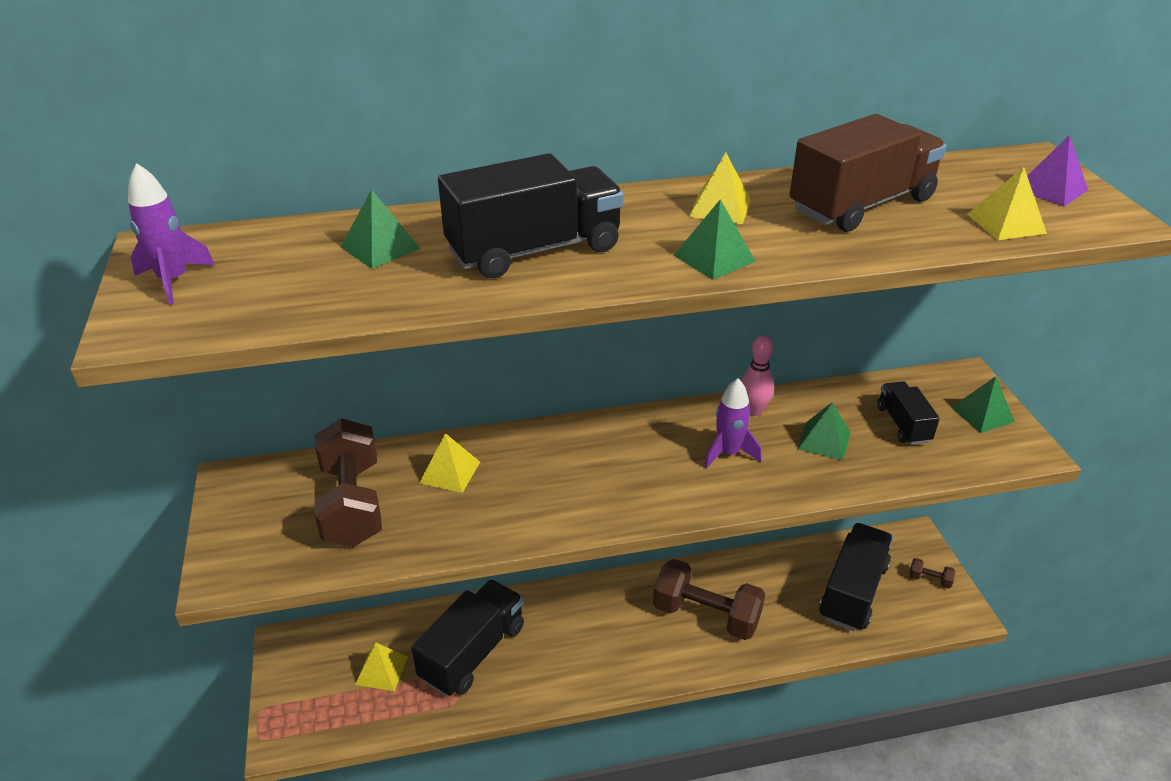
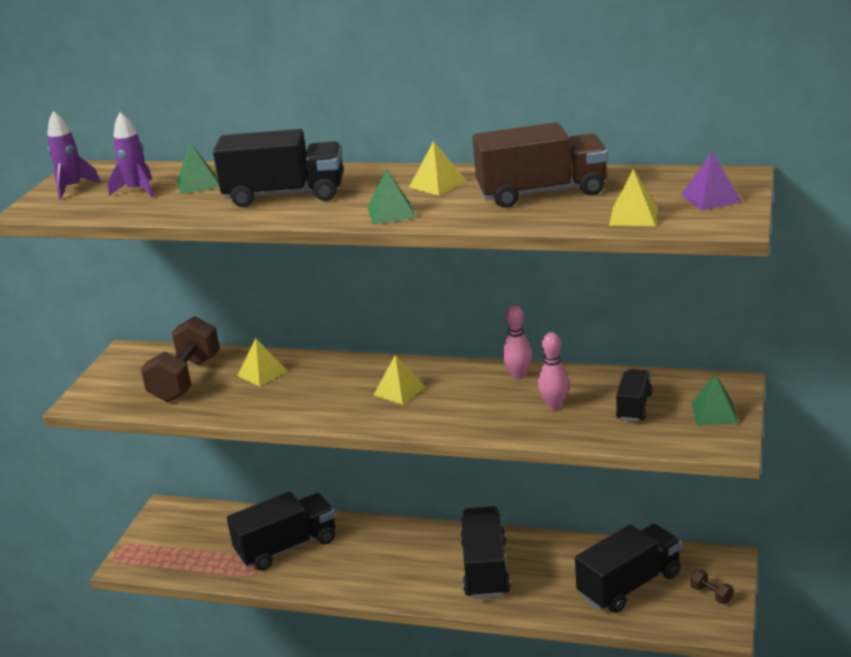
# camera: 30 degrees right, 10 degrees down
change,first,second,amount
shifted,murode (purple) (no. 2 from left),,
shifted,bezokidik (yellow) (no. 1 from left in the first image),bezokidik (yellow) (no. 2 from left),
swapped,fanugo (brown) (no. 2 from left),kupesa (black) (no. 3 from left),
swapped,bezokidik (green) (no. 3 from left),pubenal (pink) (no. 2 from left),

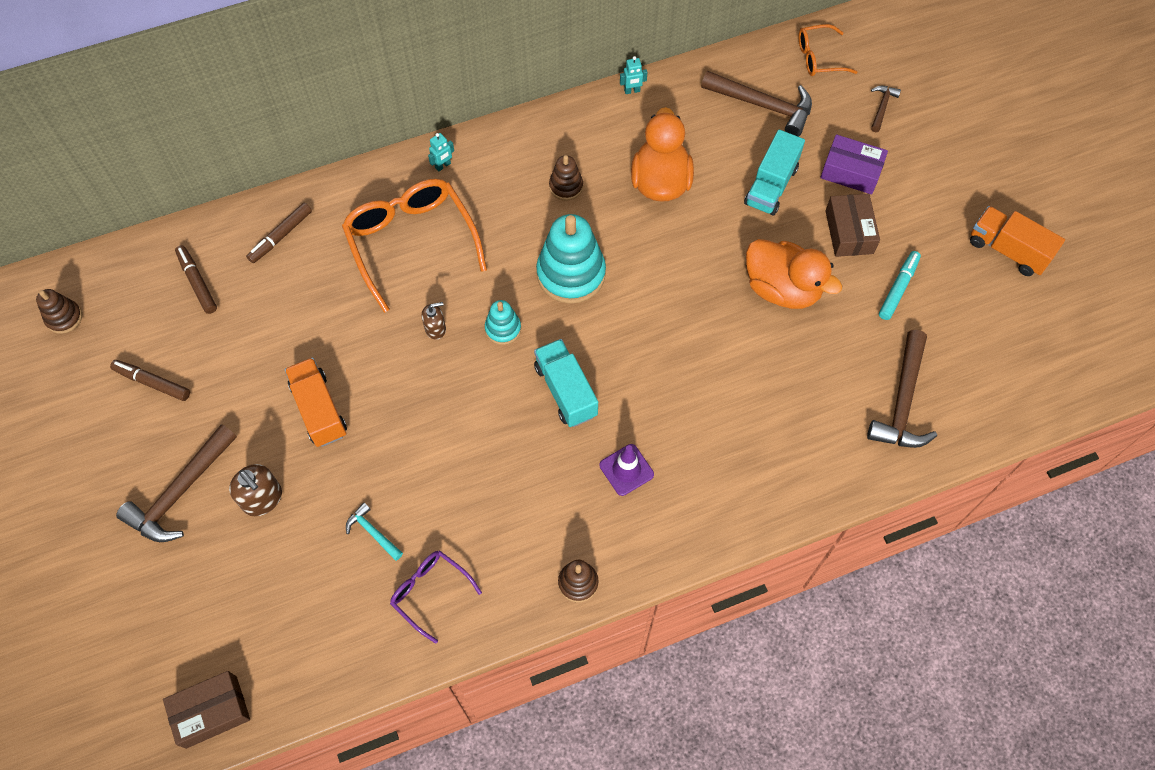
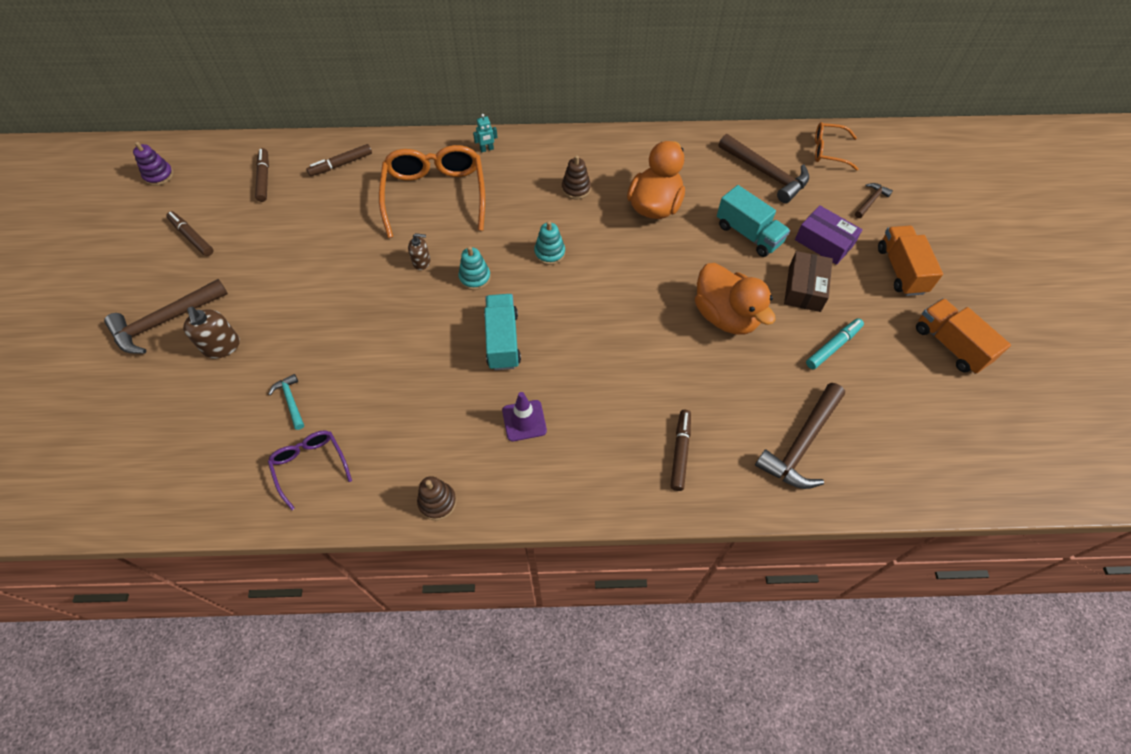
# camera: 20 degrees right, 5 degrees down
change,first,second,amount
repainted,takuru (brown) (no. 1 from left),takuru (purple),
scaled,takuru (turquoise) (no. 2 from left),,x0.51
new,,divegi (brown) (no. 4 from left),
rotated,kupesa (turquoise) (no. 2 from left),,90 degrees counterclockwise
shifted,kupesa (orange) (no. 1 from left),,
gone,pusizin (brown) (no. 1 from left),,
gone,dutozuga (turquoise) (no. 2 from left),,

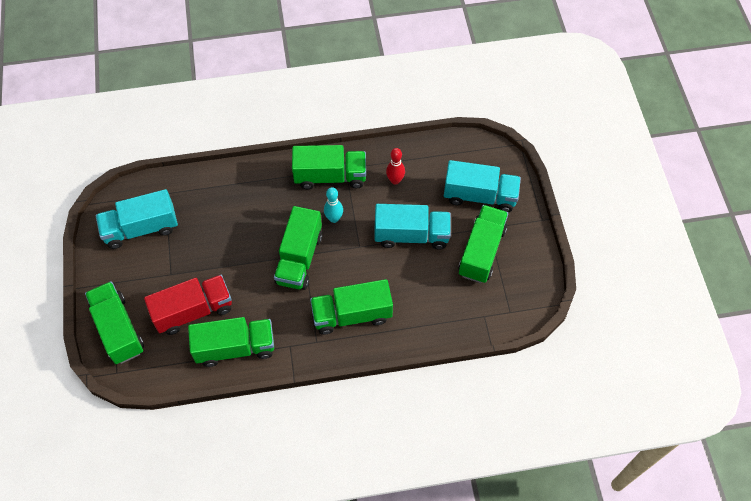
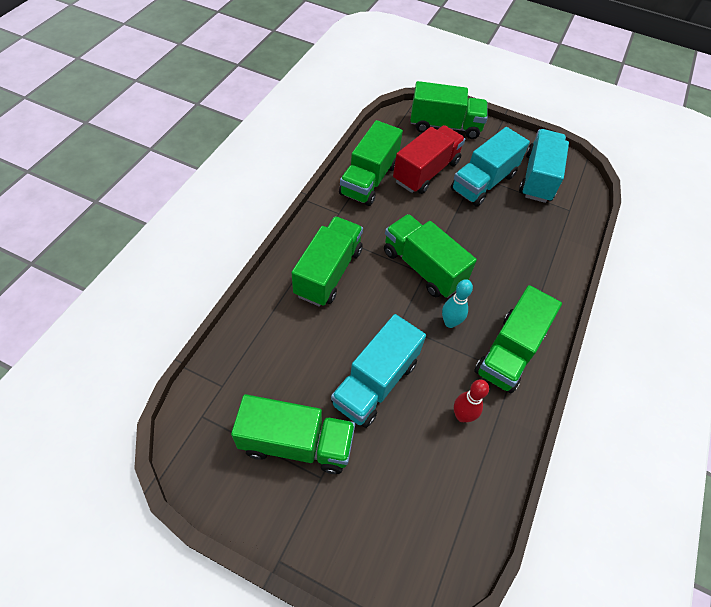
# camera: 120 degrees right, 5 degrees down
change,first,second,amount
rotated,kupesa (green) (no. 6 from left in the first image),kupesa (green) (no. 1 from left),45 degrees counterclockwise
rotated,kupesa (red),,150 degrees counterclockwise
shifted,kupesa (turquoise) (no. 3 from left in the first image),kupesa (turquoise) (no. 2 from left),

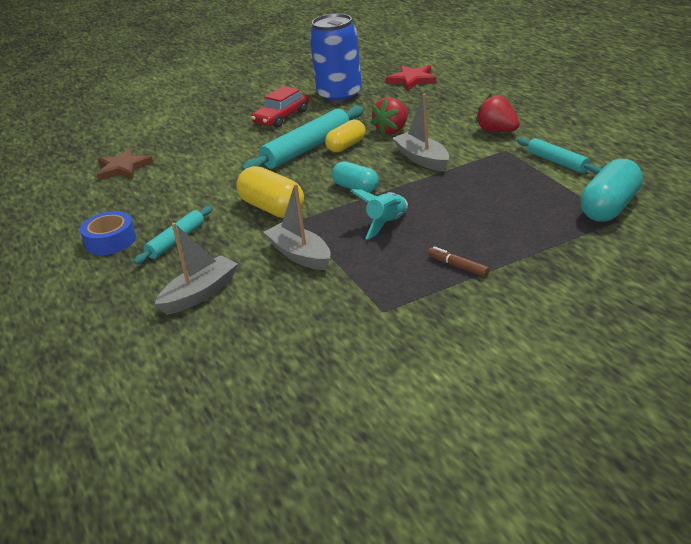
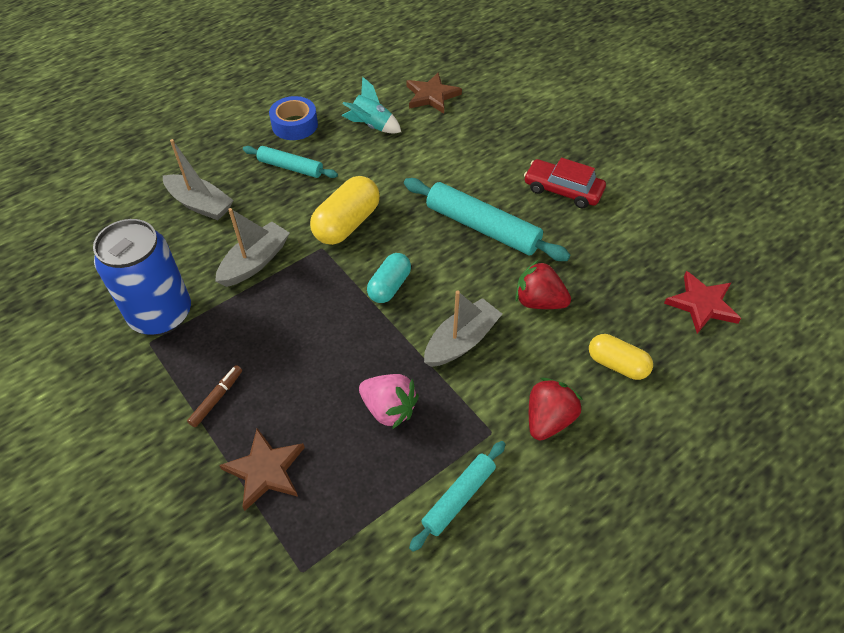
# camera: 75 degrees right, 20 degrees up
change,first,second,amount
shifted,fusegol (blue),,
new,,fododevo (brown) (no. 1 from left),
shifted,murode (turquoise),,
new,,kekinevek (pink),
shifted,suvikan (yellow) (no. 2 from left),,
gone,suvikan (turquoise) (no. 2 from left),,

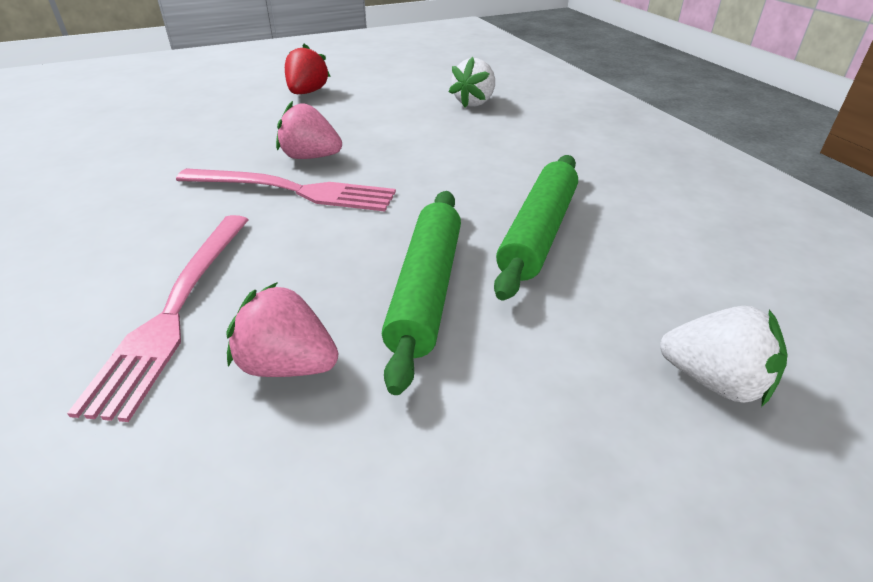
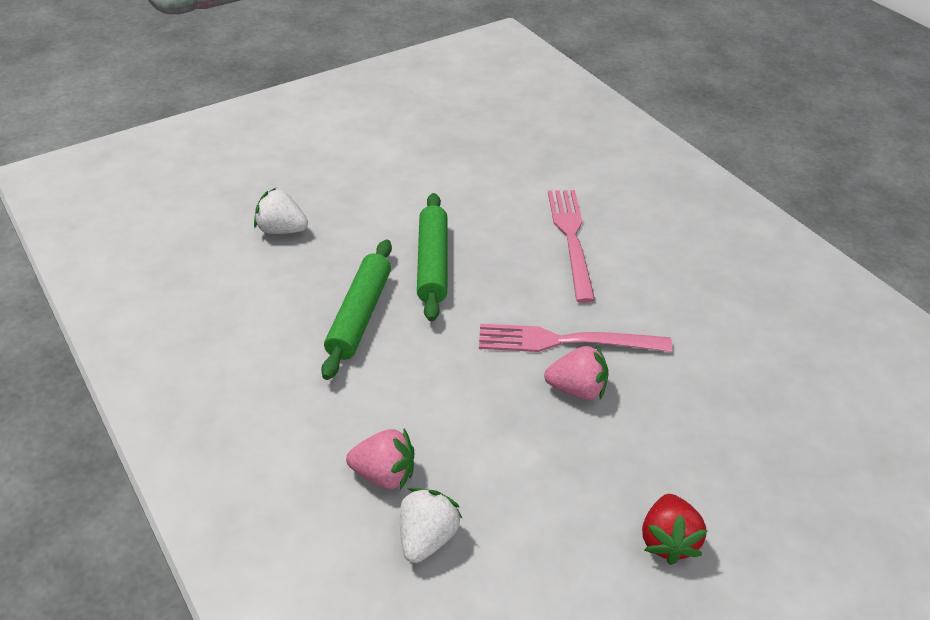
# camera: 170 degrees right, 5 degrees up
change,first,second,amount
shifted,kekinevek (pink) (no. 1 from left),,

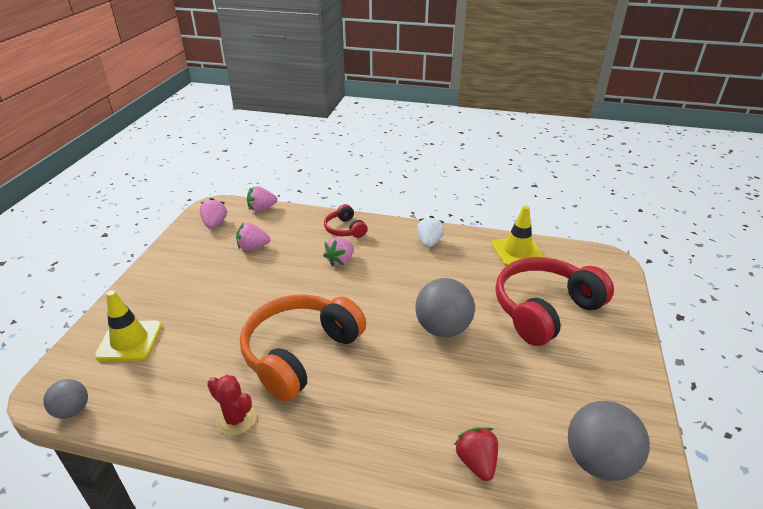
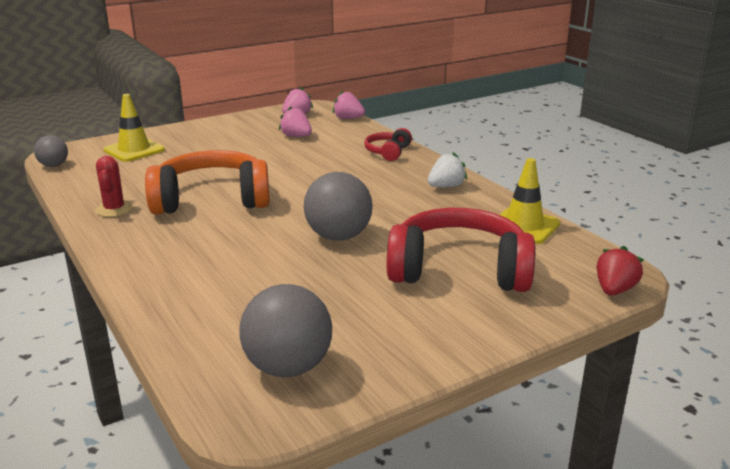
# camera: 45 degrees right, 10 degrees down
change,first,second,amount
shifted,kekinevek (red),,
gone,kekinevek (pink) (no. 4 from left),,

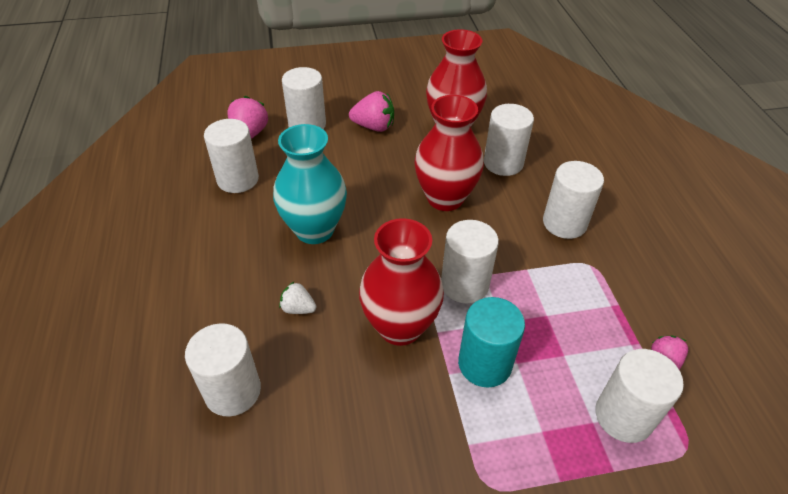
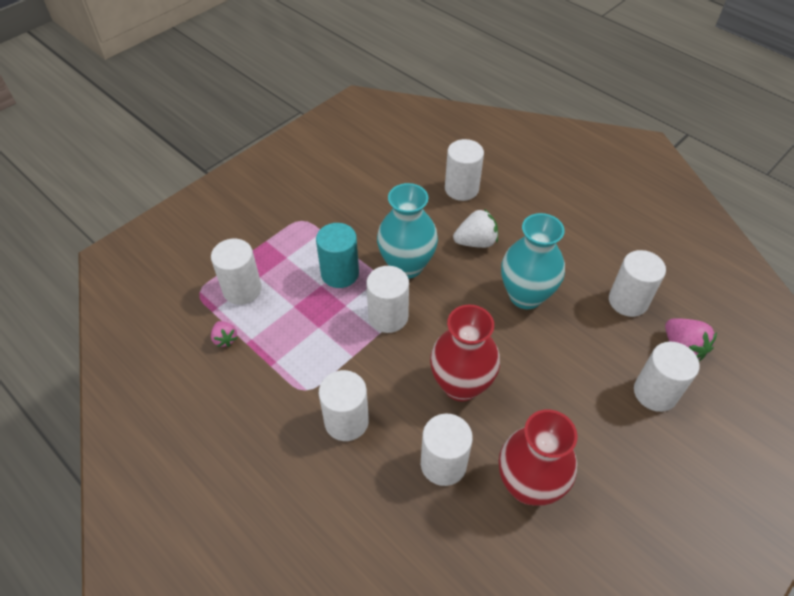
# camera: 145 degrees right, 5 degrees up
change,first,second,amount
repainted,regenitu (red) (no. 1 from left),regenitu (turquoise) (no. 1 from left),
scaled,kekinevek (white),,x1.65
gone,kekinevek (pink) (no. 2 from left),,

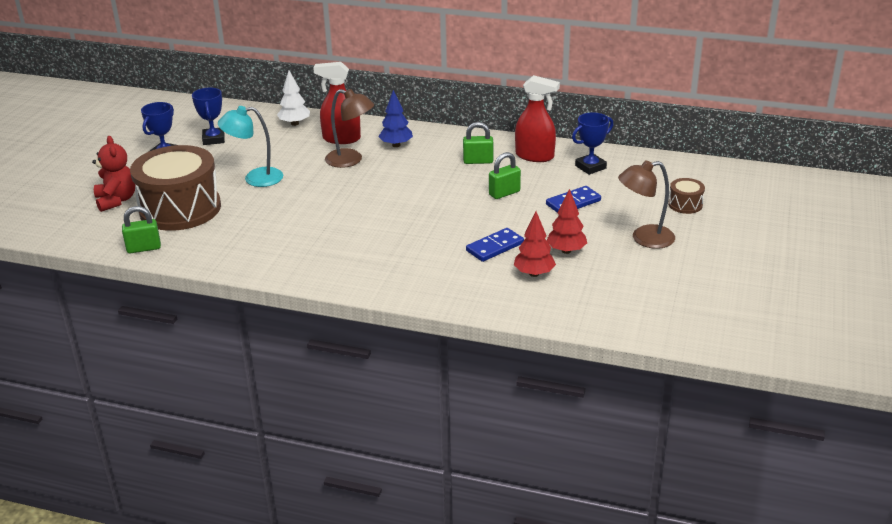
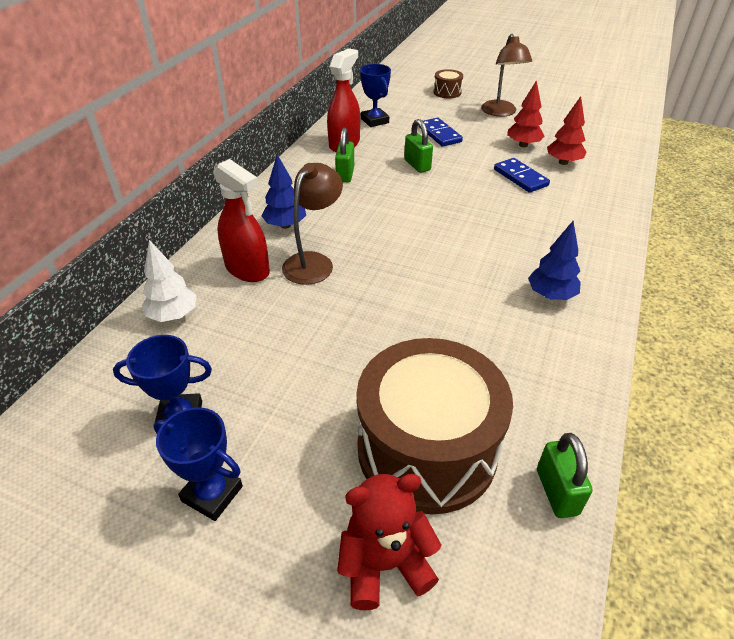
# camera: 85 degrees left, 10 degrees up
change,first,second,amount
rotated,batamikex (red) (no. 1 from left),,60 degrees counterclockwise
new,,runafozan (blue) (no. 2 from left),
gone,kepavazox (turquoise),,

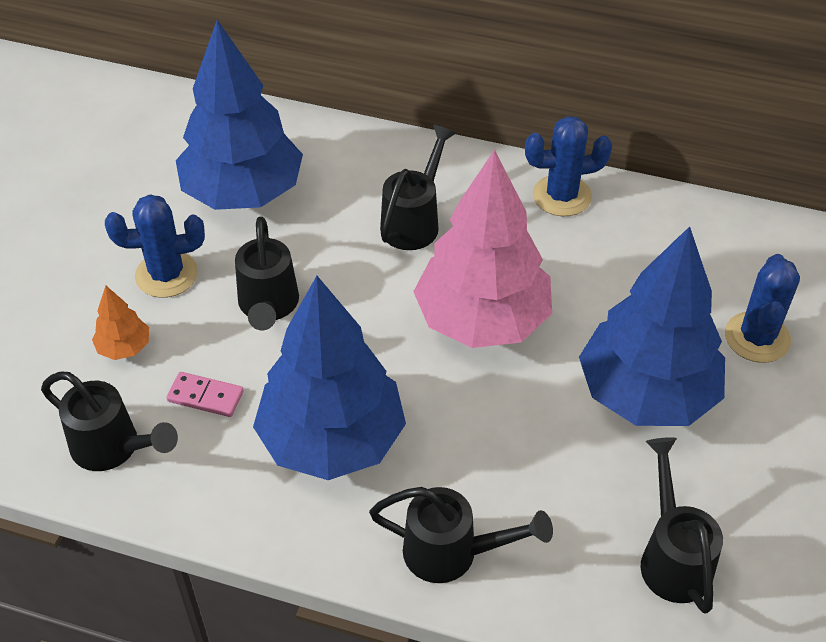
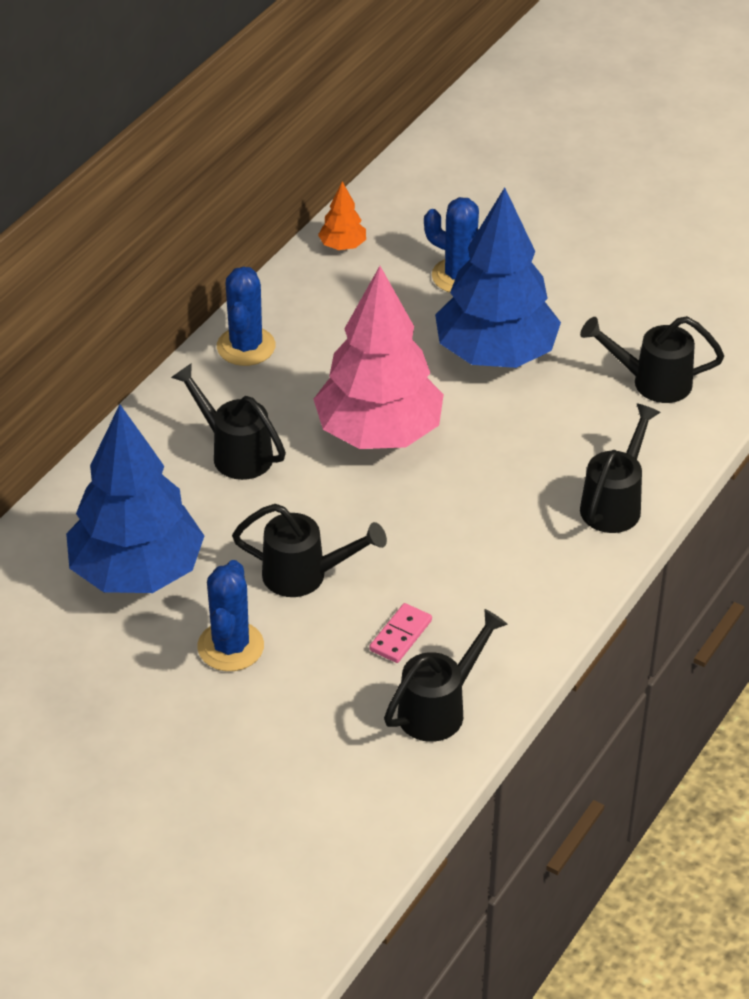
# camera: 75 degrees left, 5 degrees down
change,first,second,amount
shifted,runafozan (orange),,
gone,runafozan (blue) (no. 2 from left),,

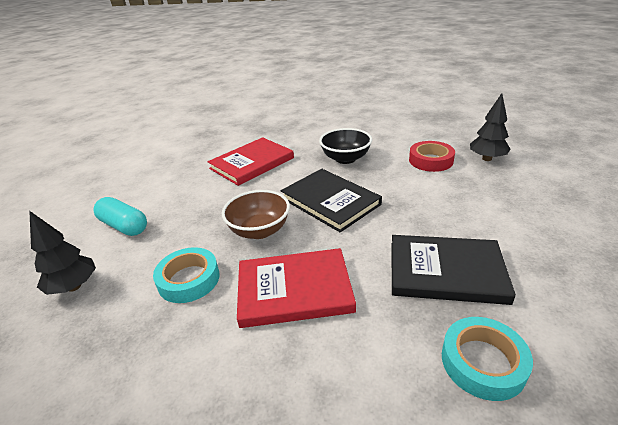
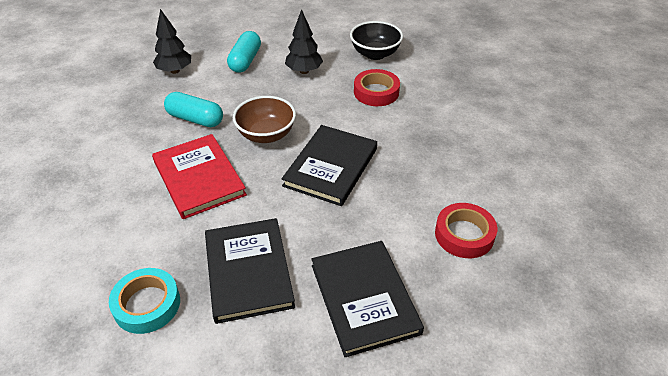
# camera: 65 degrees right, 10 degrees up
change,first,second,amount
swapped,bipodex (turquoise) (no. 1 from left),suvikan (turquoise) (no. 1 from left),
shifted,runafozan (black) (no. 2 from left),,
new,,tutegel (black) (no. 3 from left),
shifted,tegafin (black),,
swapped,tutegel (red) (no. 1 from left),bipodex (red) (no. 1 from left),

